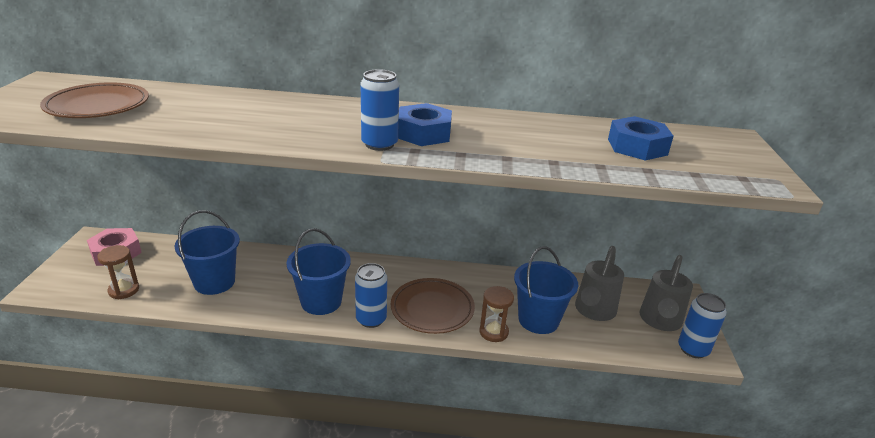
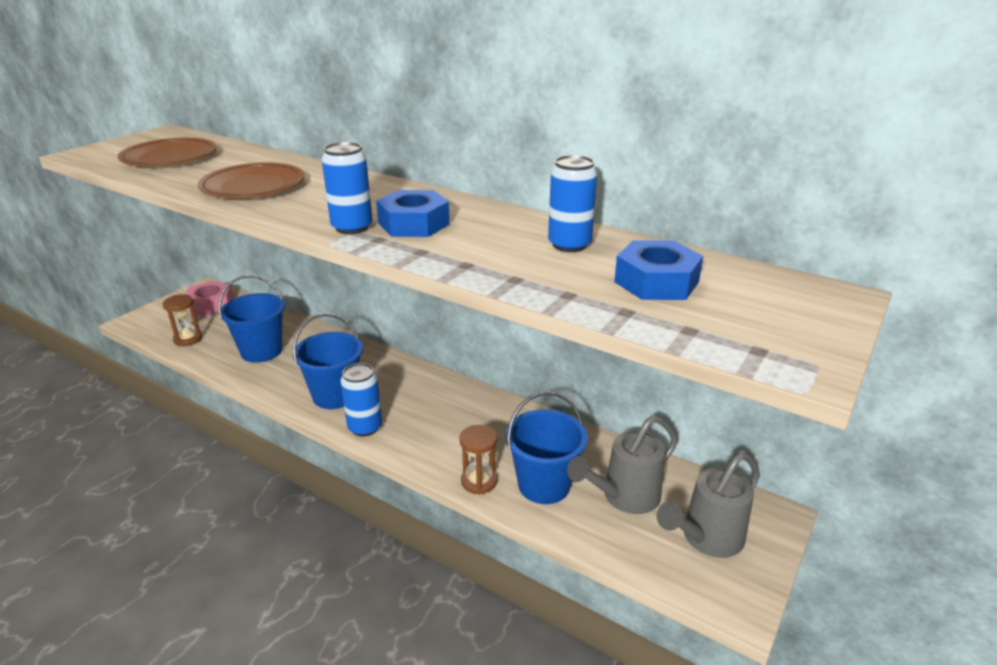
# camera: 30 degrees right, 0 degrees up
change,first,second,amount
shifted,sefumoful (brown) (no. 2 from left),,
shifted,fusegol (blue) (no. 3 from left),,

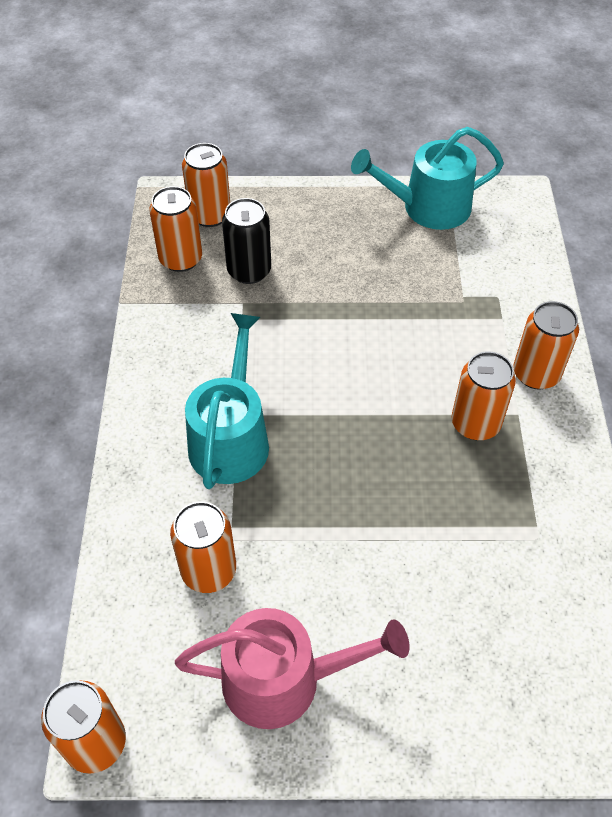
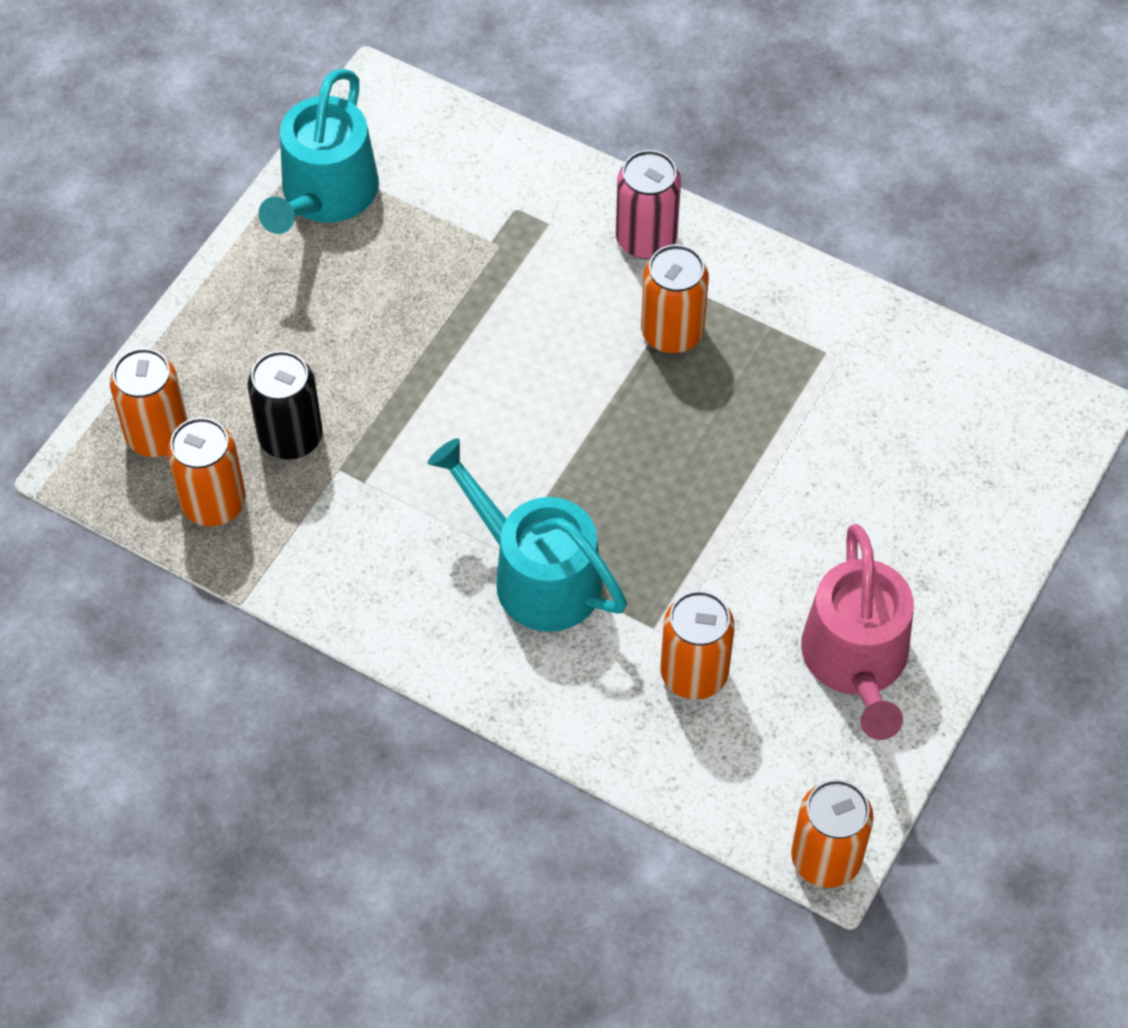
# camera: 60 degrees left, 5 degrees up
change,first,second,amount
repainted,fusegol (orange) (no. 6 from left),fusegol (pink),
rotated,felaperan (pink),,150 degrees clockwise

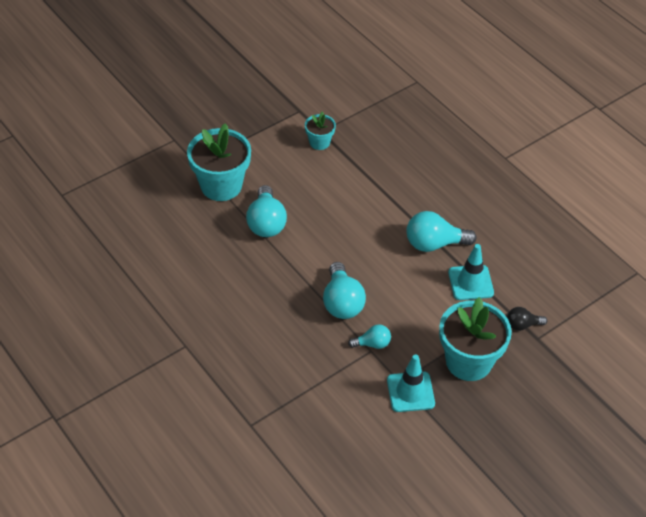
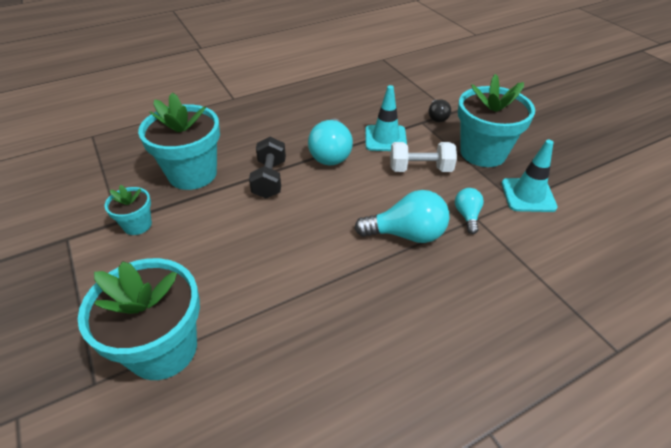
# camera: 80 degrees left, 5 degrees down
change,first,second,amount
new,,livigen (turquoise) (no. 3 from left),
new,,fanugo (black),
new,,fanugo (white),
gone,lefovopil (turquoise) (no. 1 from left),,

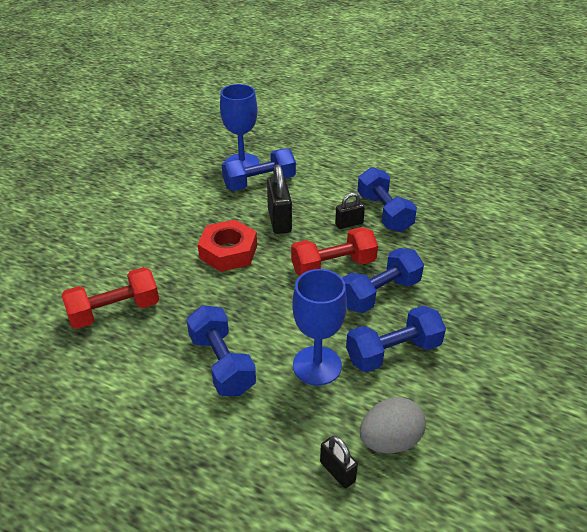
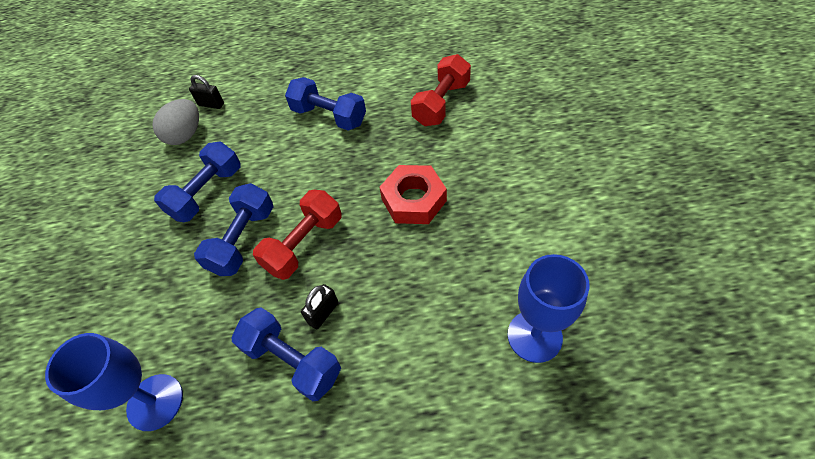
# camera: 150 degrees right, 15 degrees up
change,first,second,amount
shifted,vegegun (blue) (no. 2 from left in the first image),vegegun (blue) (no. 1 from left),
gone,fanugo (blue) (no. 2 from left),,
gone,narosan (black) (no. 1 from left),,

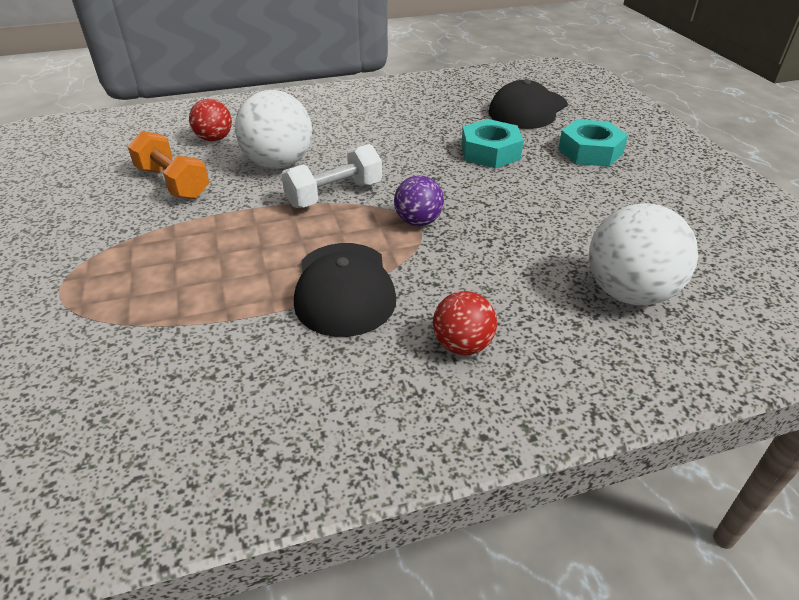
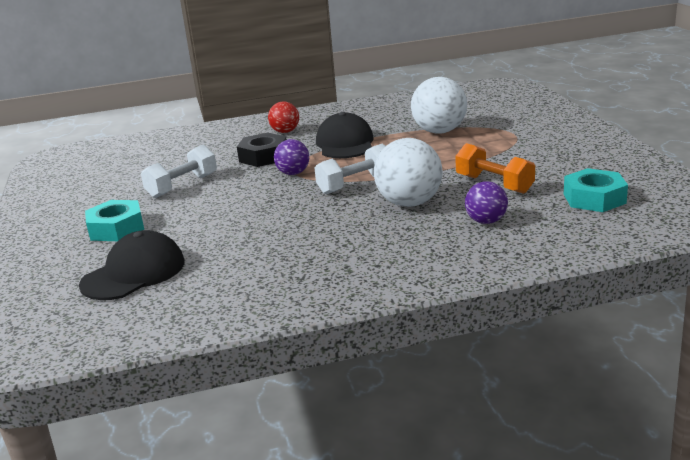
# camera: 175 degrees left, 15 degrees down
change,first,second,amount
new,,fanugo (white) (no. 1 from left),
new,,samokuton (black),
shifted,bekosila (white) (no. 2 from left),,
repainted,bekosila (red) (no. 1 from left),bekosila (purple) (no. 2 from left),
shifted,samokuton (turquoise) (no. 1 from left in the first image),samokuton (turquoise) (no. 2 from left),

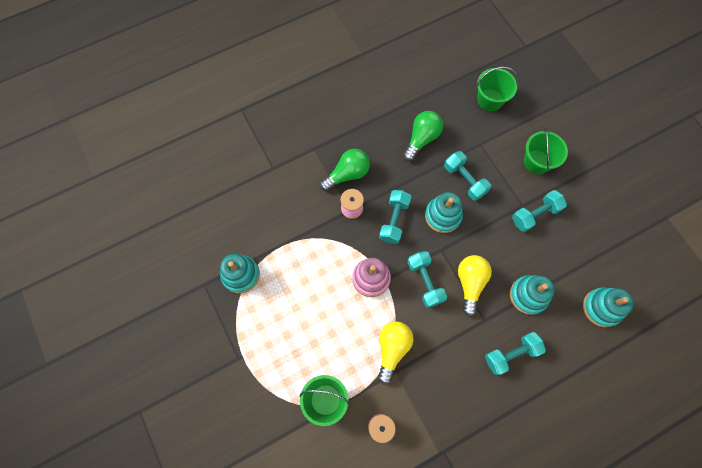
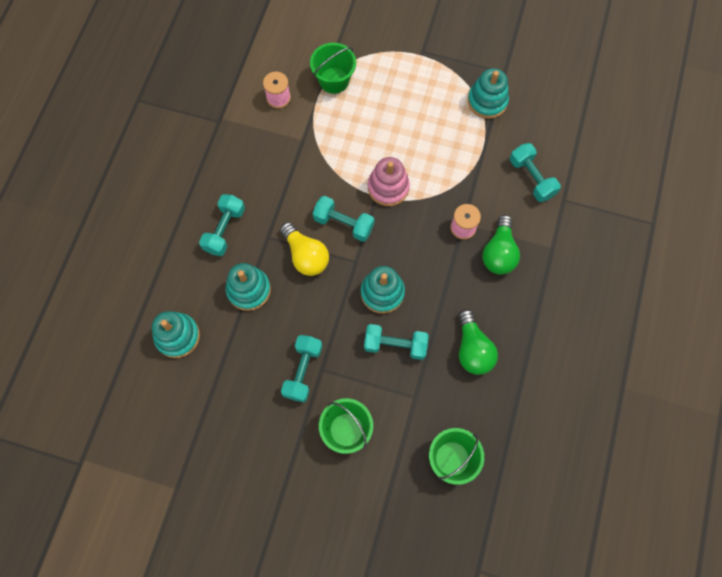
# camera: 135 degrees right, 0 degrees up
change,first,second,amount
shifted,fanugo (turquoise) (no. 1 from left in the first image),fanugo (turquoise) (no. 5 from left),
gone,lefovopil (yellow) (no. 1 from left),,

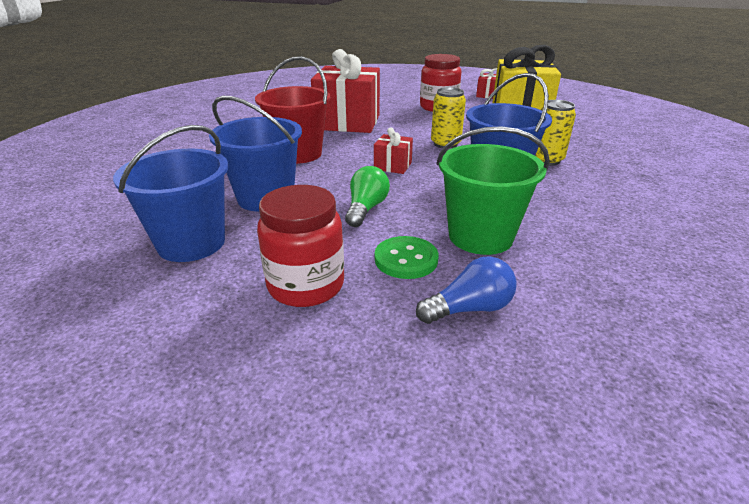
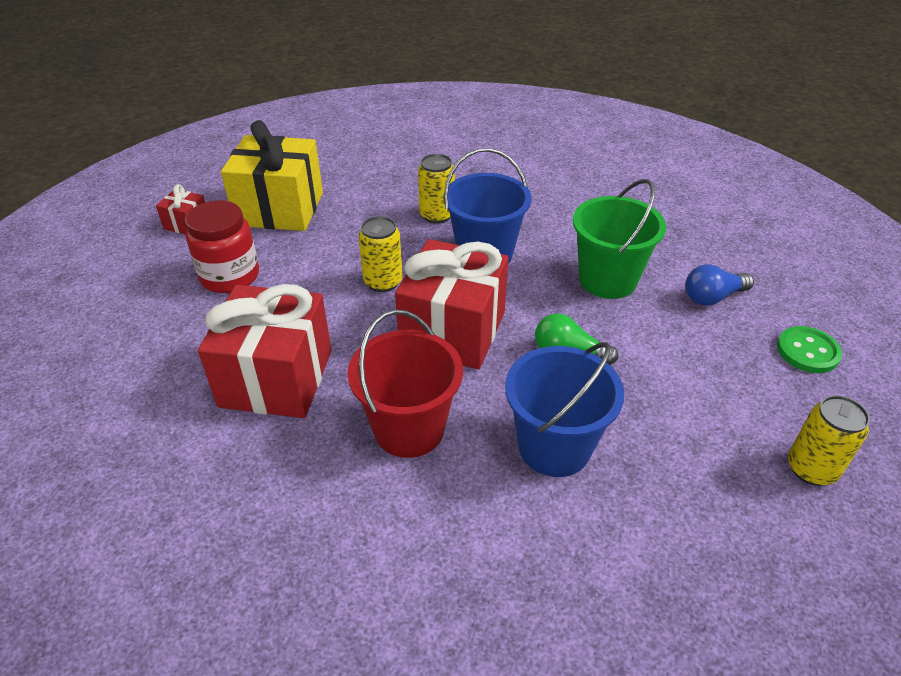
# camera: 90 degrees left, 10 degrees up
change,first,second,amount
scaled,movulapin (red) (no. 2 from left in the first image),movulapin (red) (no. 3 from left),x2.22
rotated,lefovopil (blue),,90 degrees counterclockwise
shifted,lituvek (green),,
new,,fusegol (yellow) (no. 3 from left),
gone,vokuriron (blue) (no. 1 from left),,
gone,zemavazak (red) (no. 1 from left),,

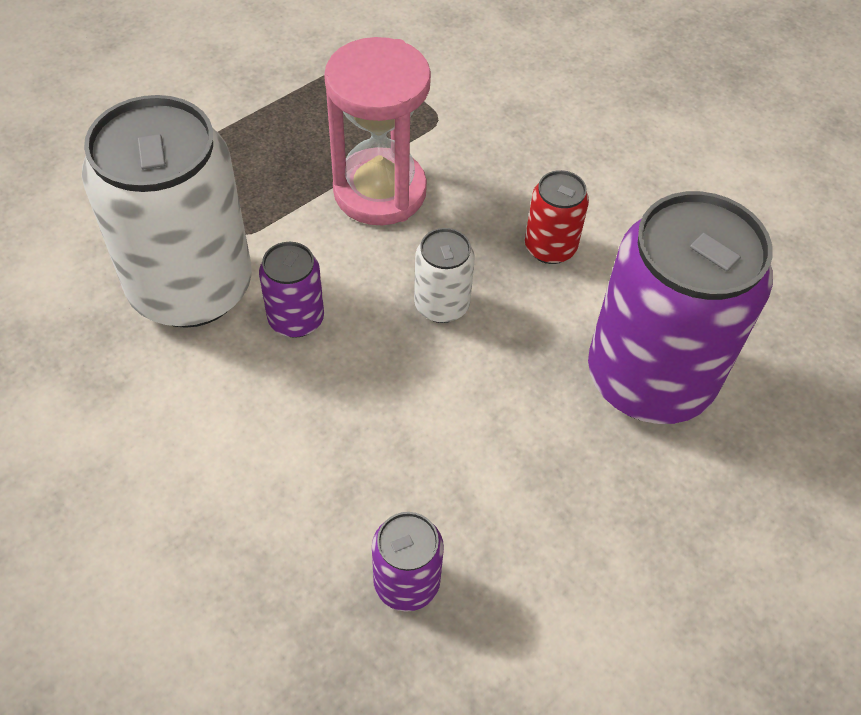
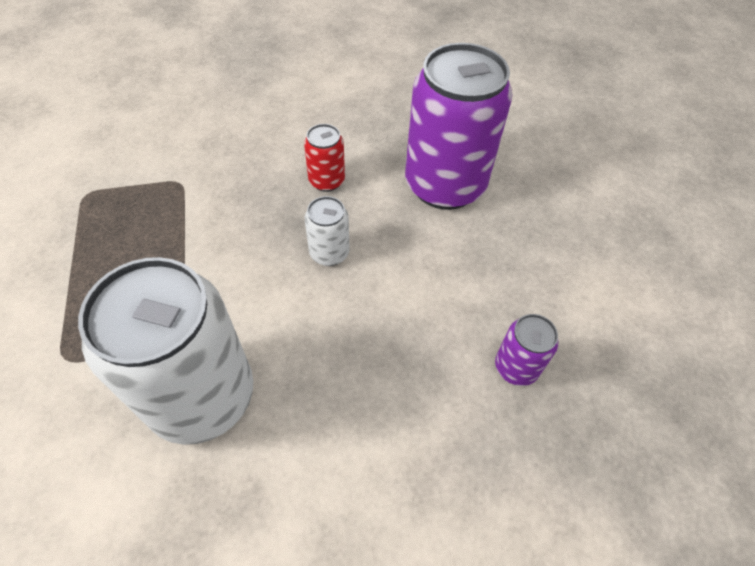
# camera: 60 degrees left, 0 degrees up
change,first,second,amount
gone,fusegol (purple) (no. 1 from left),,
gone,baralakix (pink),,

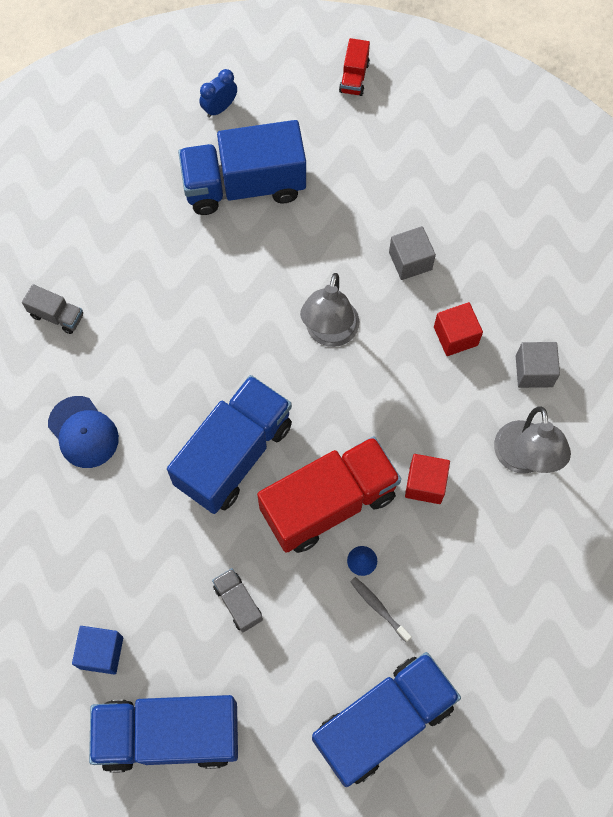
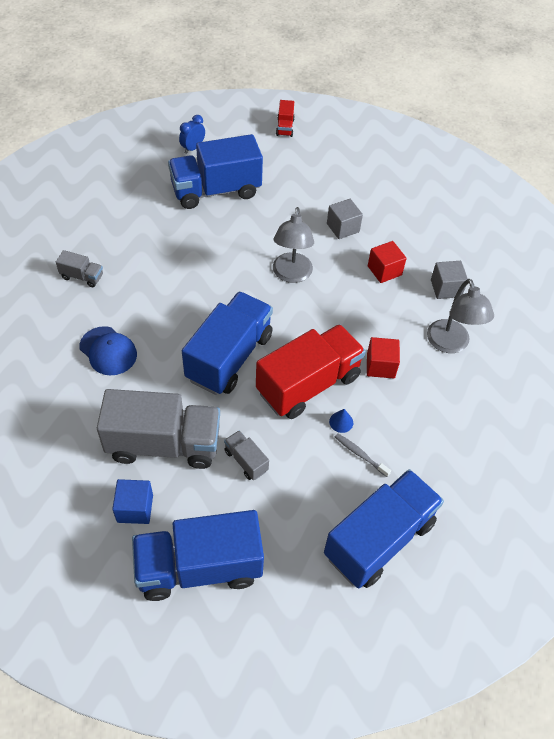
# camera: 10 degrees left, 15 degrees down
change,first,second,amount
new,,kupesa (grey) (no. 2 from left),

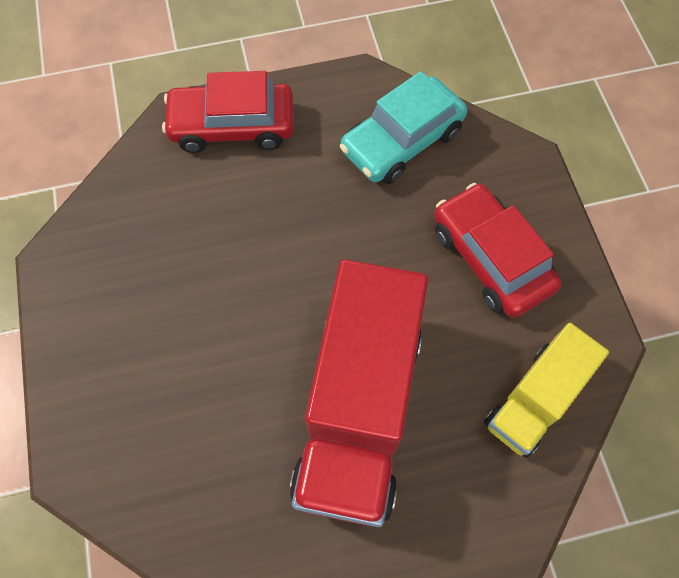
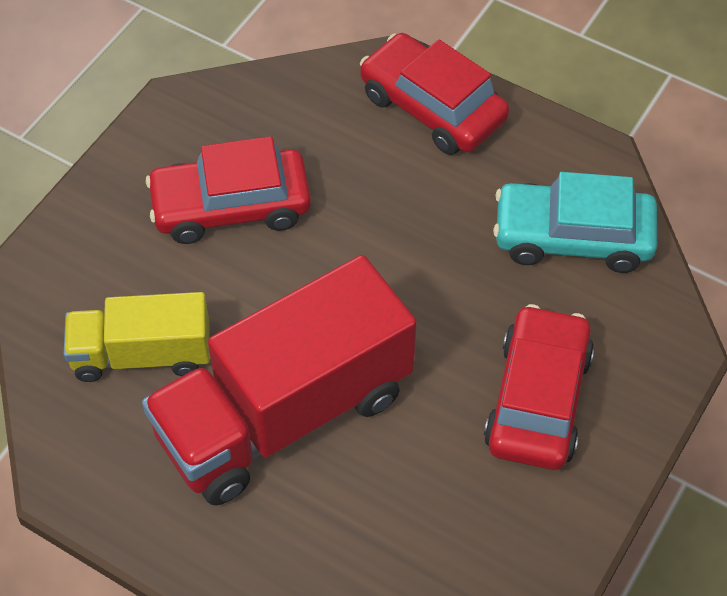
# camera: 45 degrees right, 10 degrees down
change,first,second,amount
shifted,kupesa (yellow),,
new,,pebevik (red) (no. 1 from left),

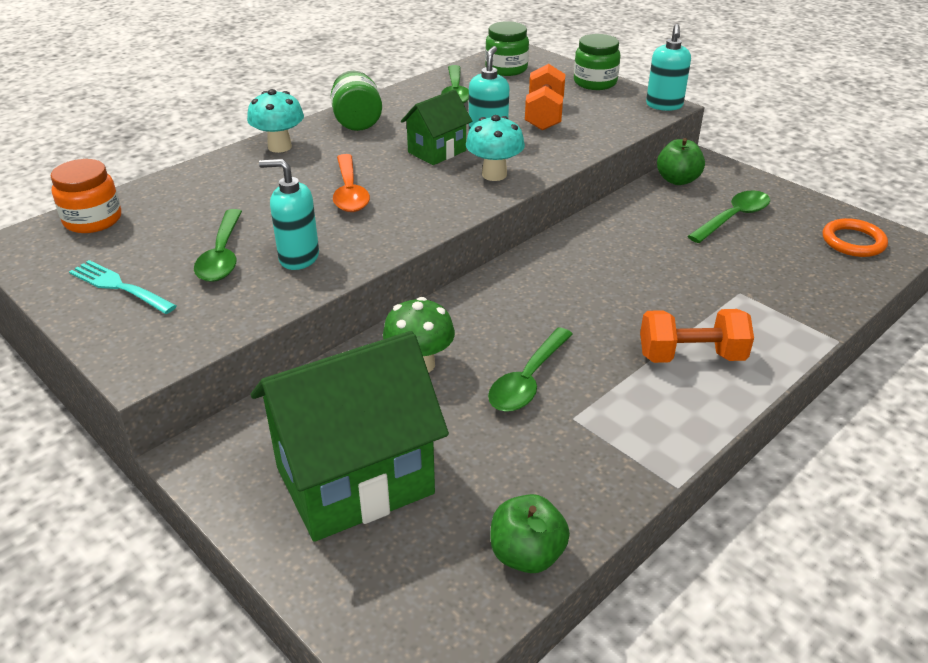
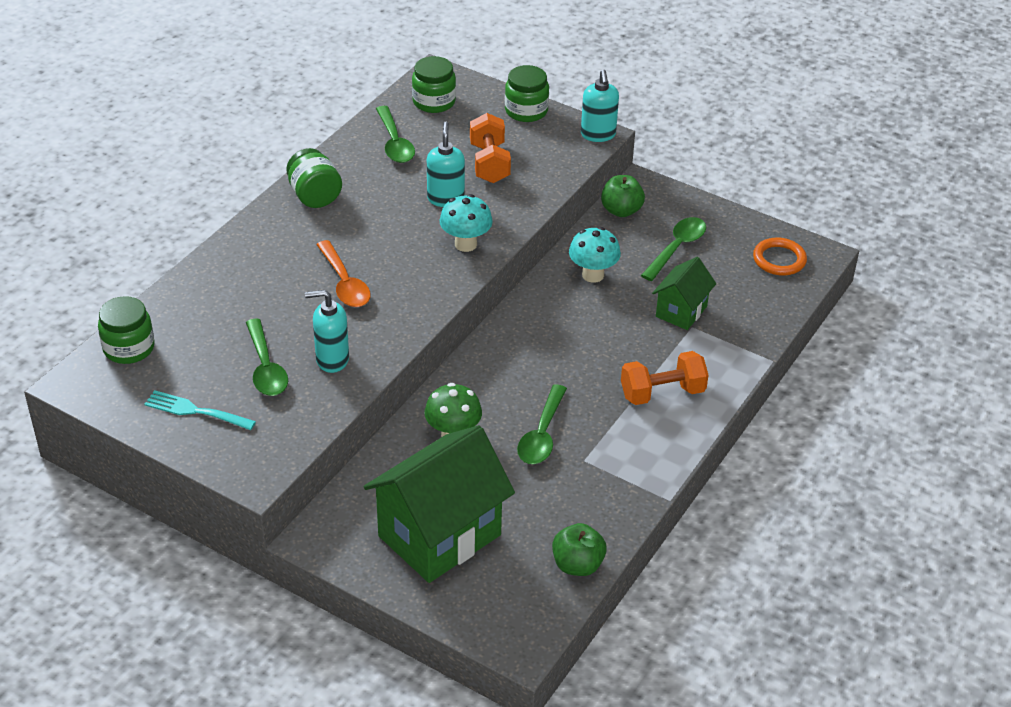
# camera: 15 degrees left, 5 degrees up
change,first,second,amount
repainted,zemavazak (orange),zemavazak (green) (no. 1 from left),
shifted,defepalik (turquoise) (no. 1 from left in the first image),defepalik (turquoise) (no. 2 from left),
shifted,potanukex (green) (no. 2 from left),,

